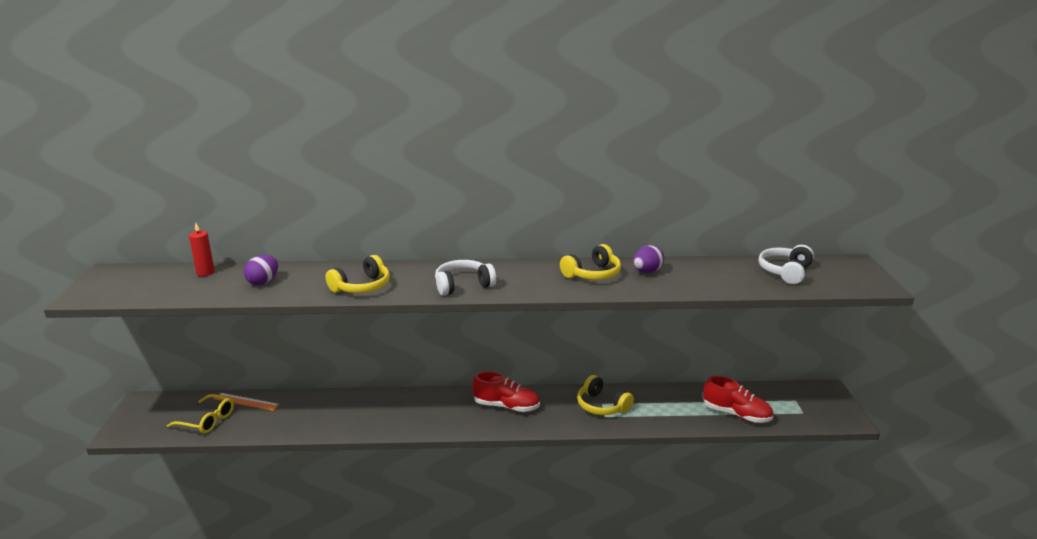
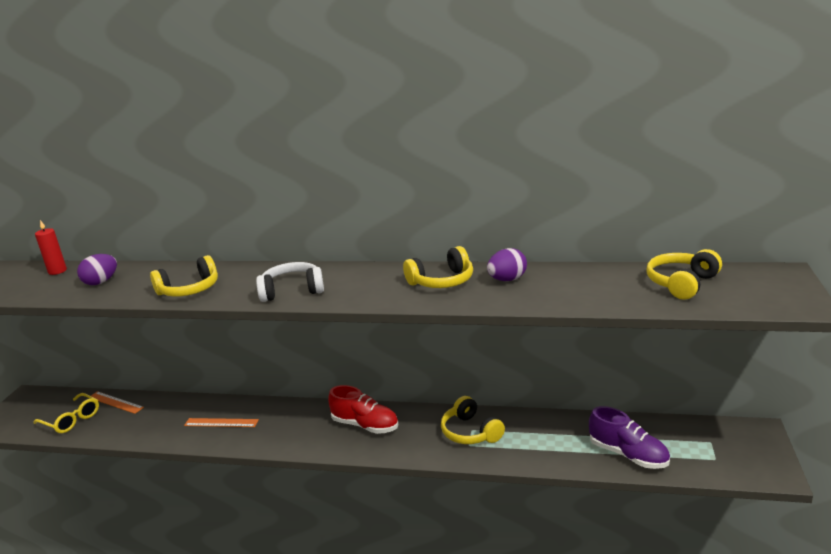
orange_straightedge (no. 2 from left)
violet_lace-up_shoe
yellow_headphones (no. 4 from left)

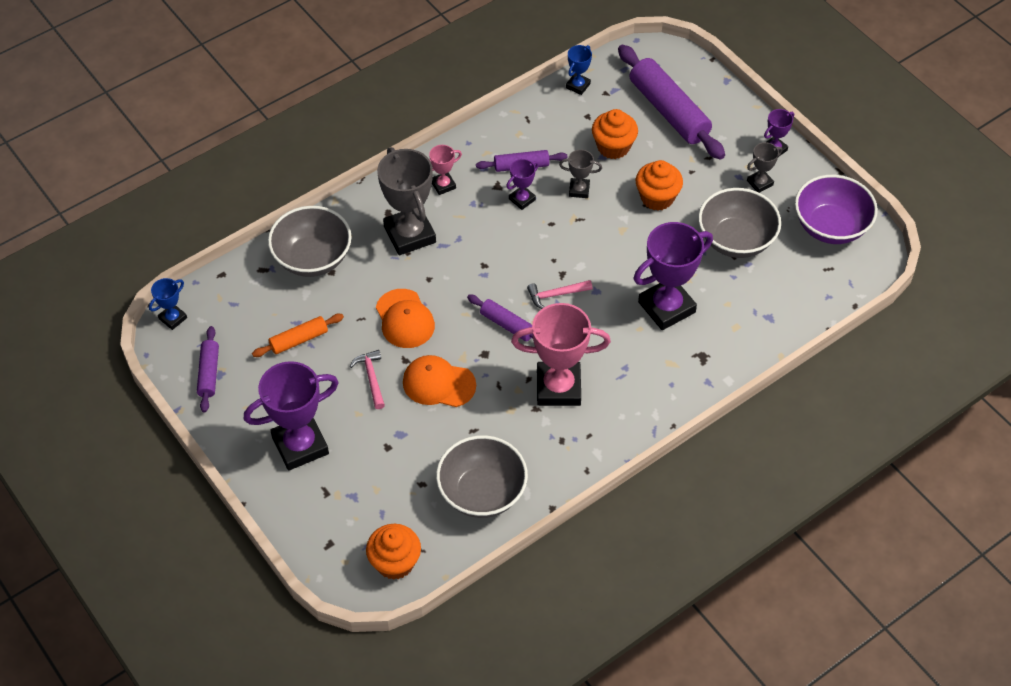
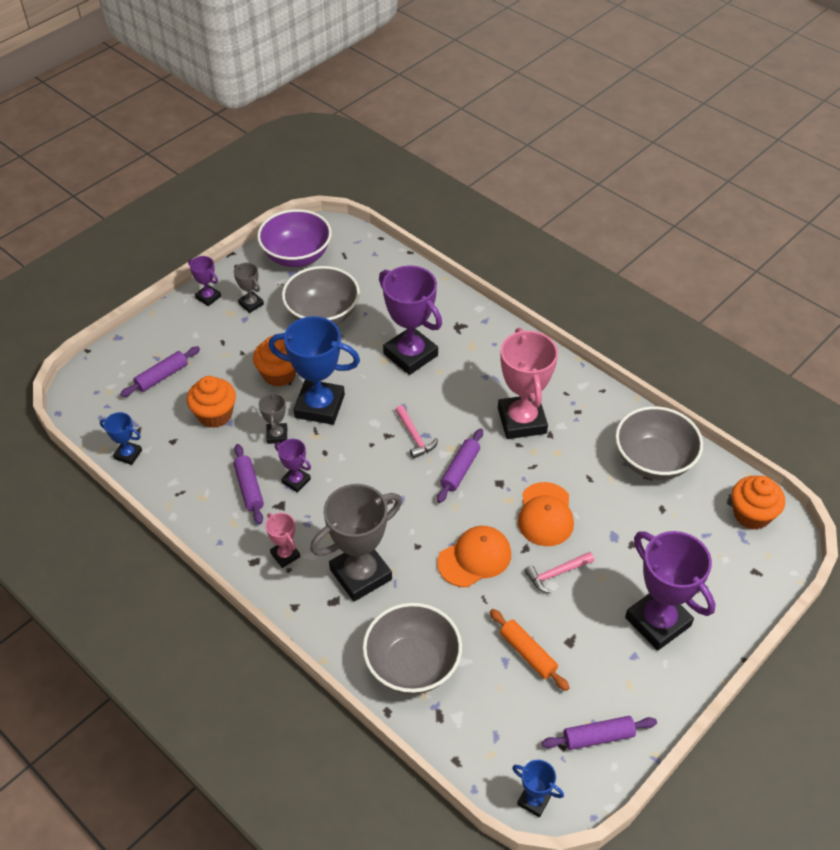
royal_blue_award_cup (no. 2 from left)
violet_pastry_roller (no. 1 from left)

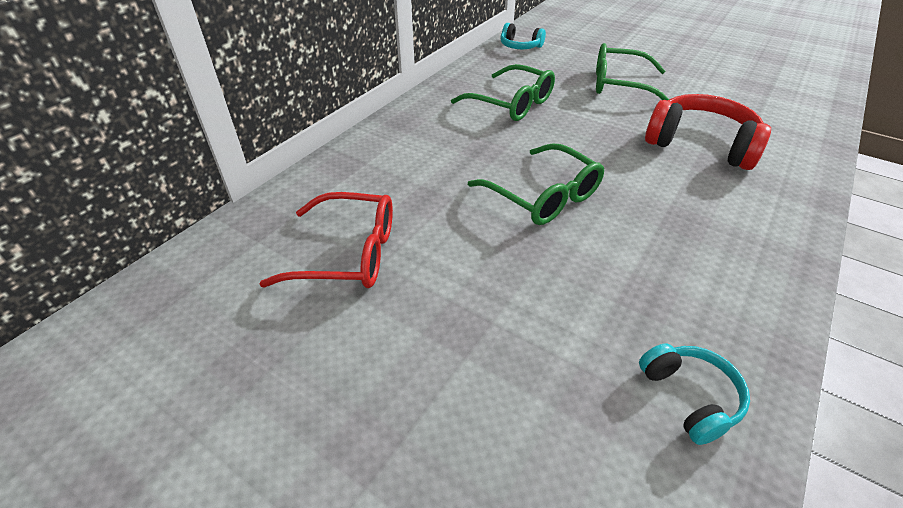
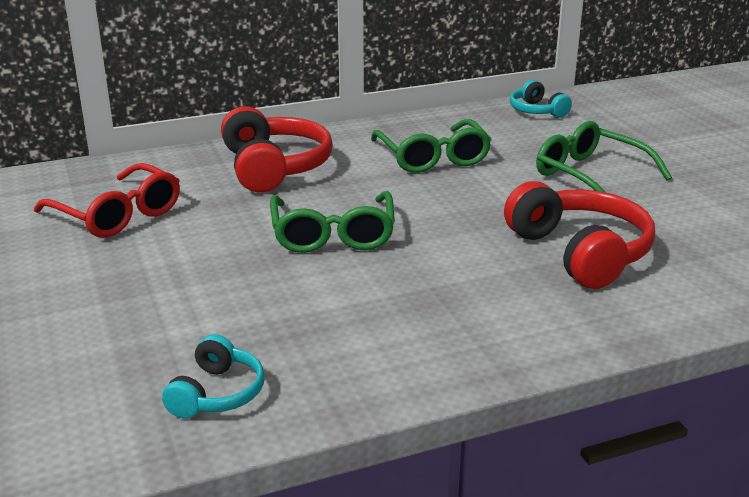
red_headphones (no. 1 from left)

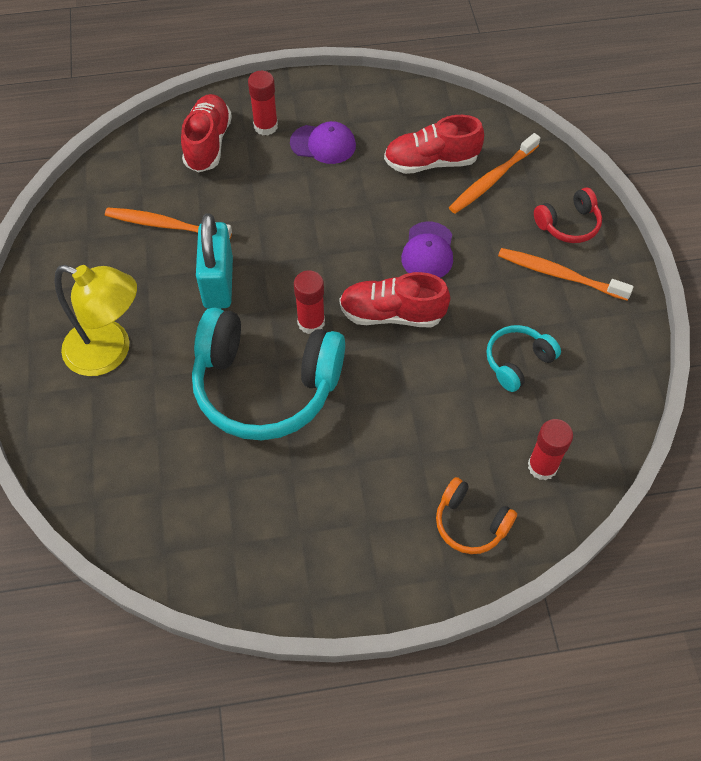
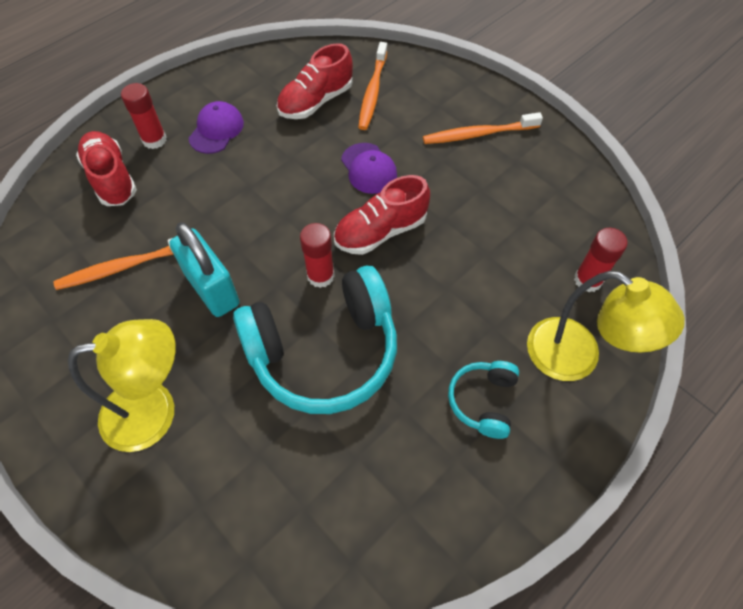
red_headphones
aqua_headphones (no. 2 from left)
yellow_desk_lamp (no. 2 from left)
violet_peaked_cap (no. 1 from left)

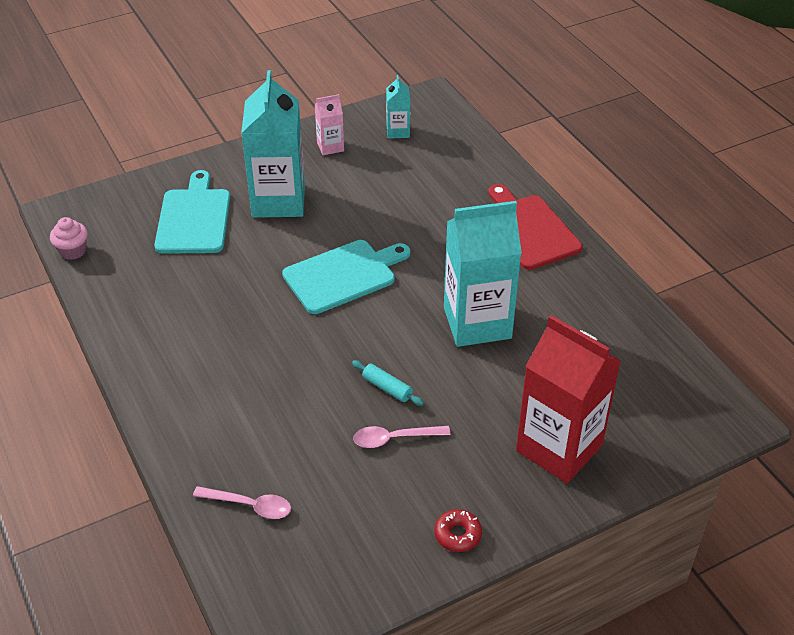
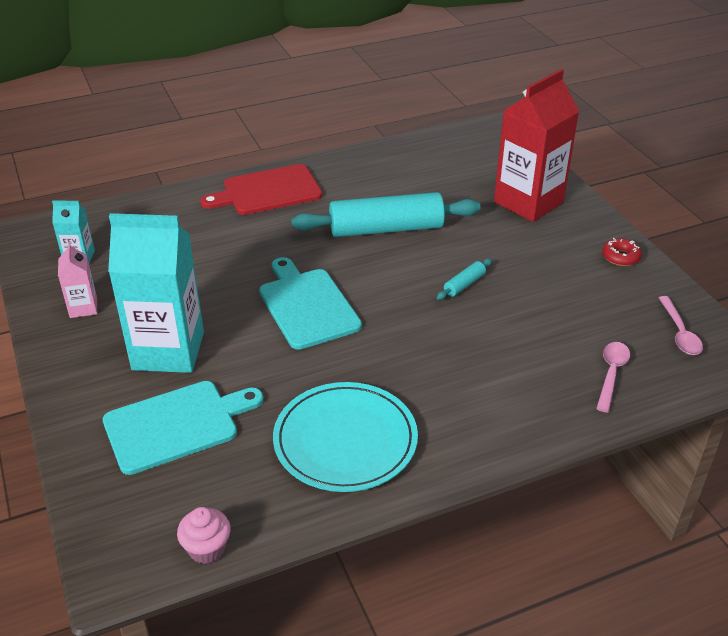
aqua_flat_dish
pink_spoon (no. 2 from left)
aqua_pastry_roller (no. 1 from left)
aqua_cutting_board (no. 1 from left)

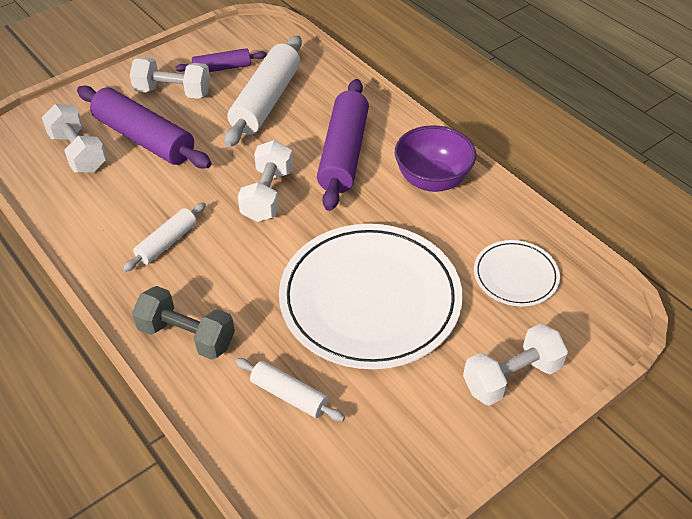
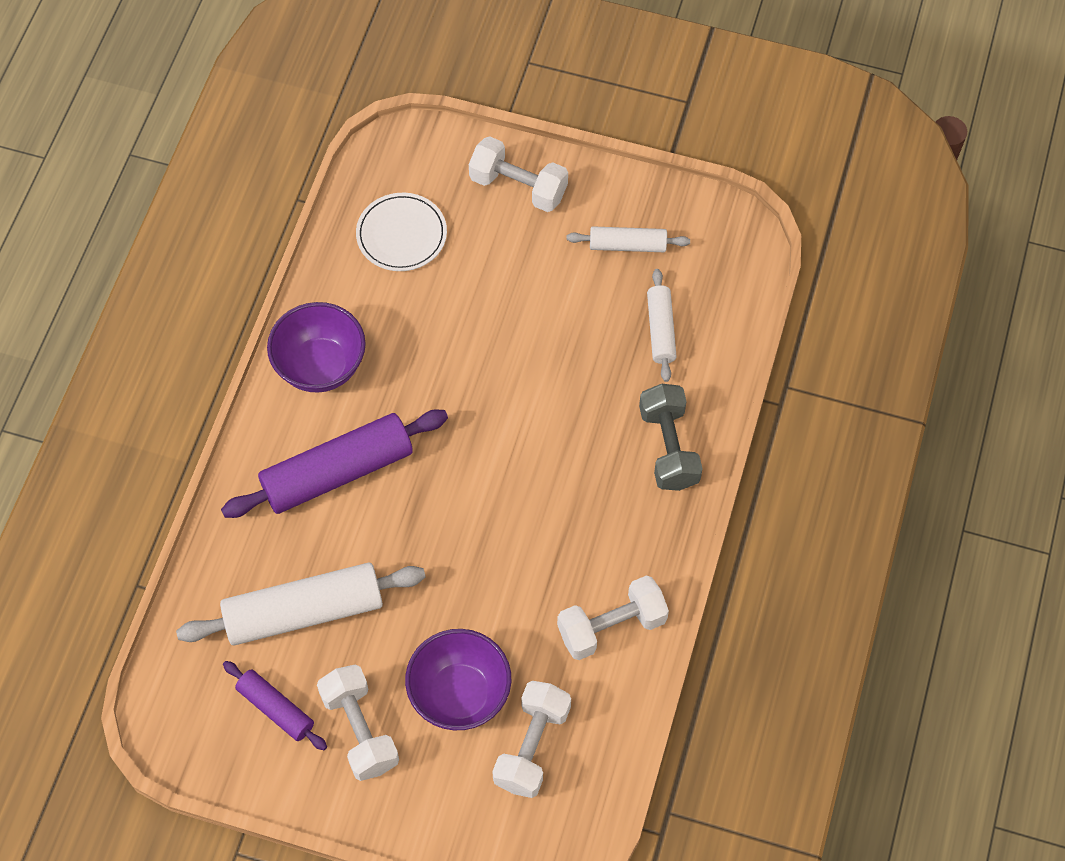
pure_white_flat_dish (no. 1 from left in the first image)
pure_white_pastry_roller (no. 2 from left)
pure_white_free_weight (no. 4 from left)
violet_serving_bowl (no. 2 from left)

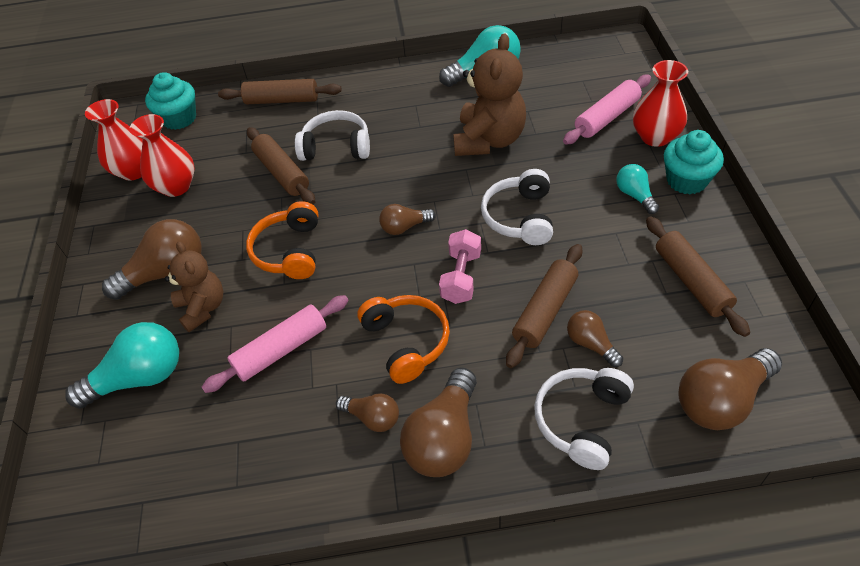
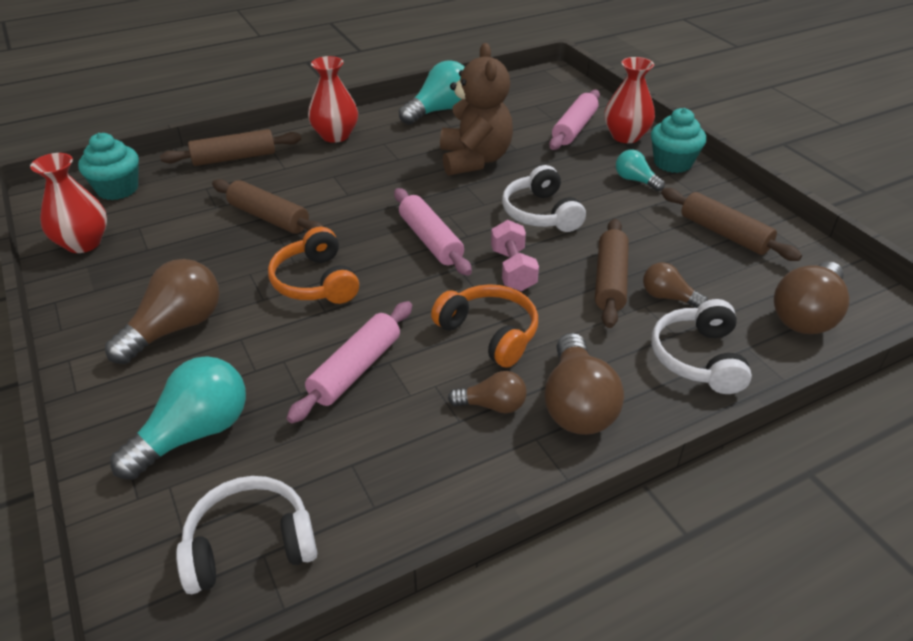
russet_stuffed_bear (no. 1 from left in the first image)
red_flower_vase (no. 2 from left)
pure_white_headphones (no. 1 from left)
pink_pastry_roller (no. 2 from left)

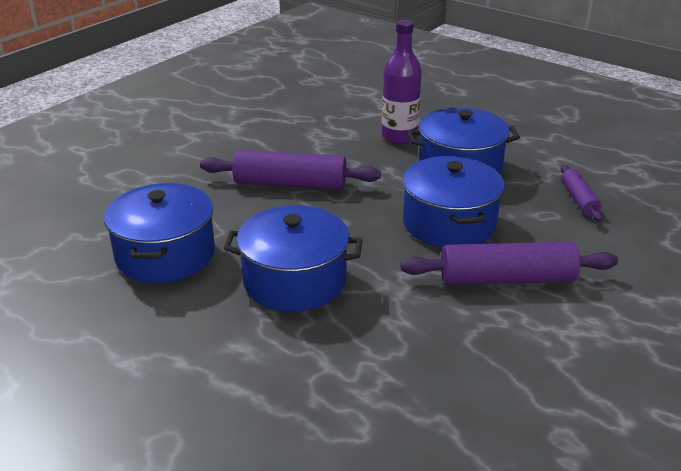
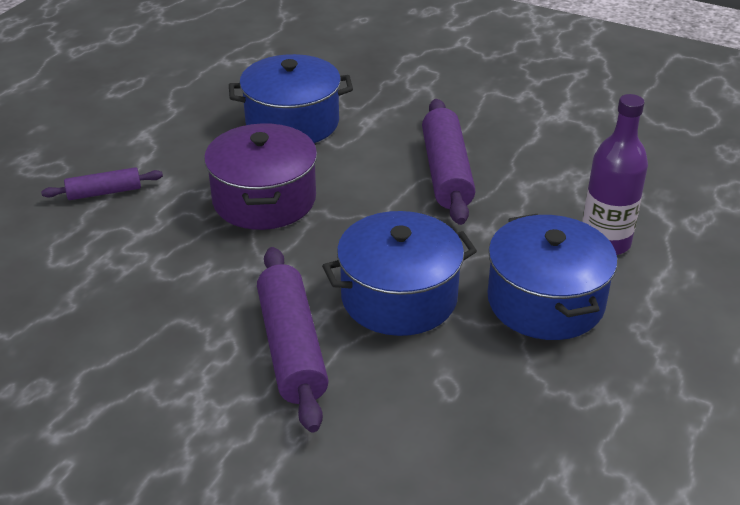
violet_pastry_roller (no. 1 from left)
violet_pot

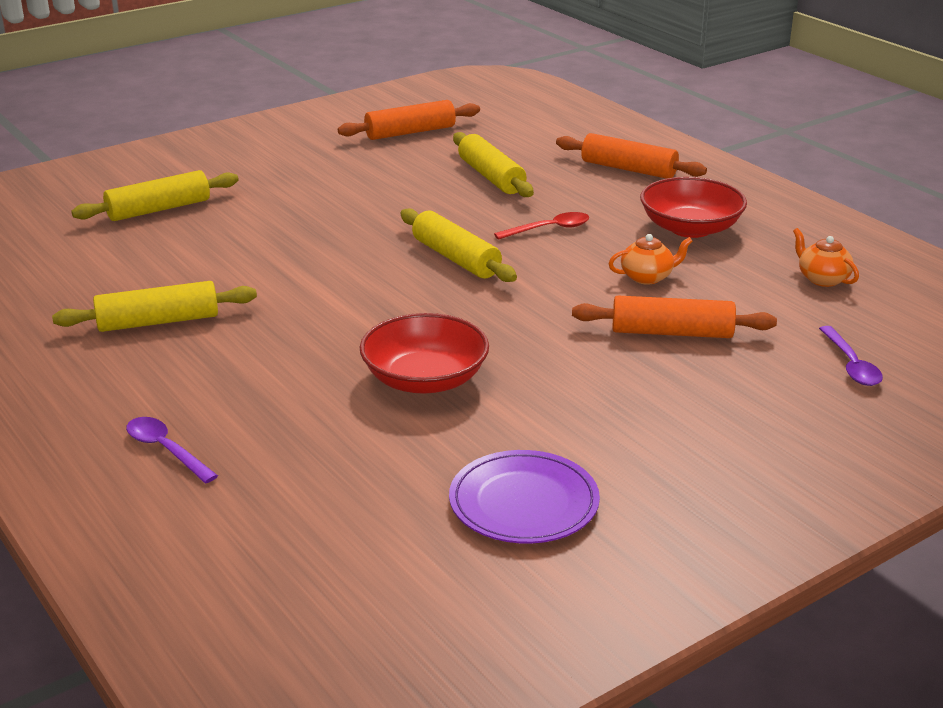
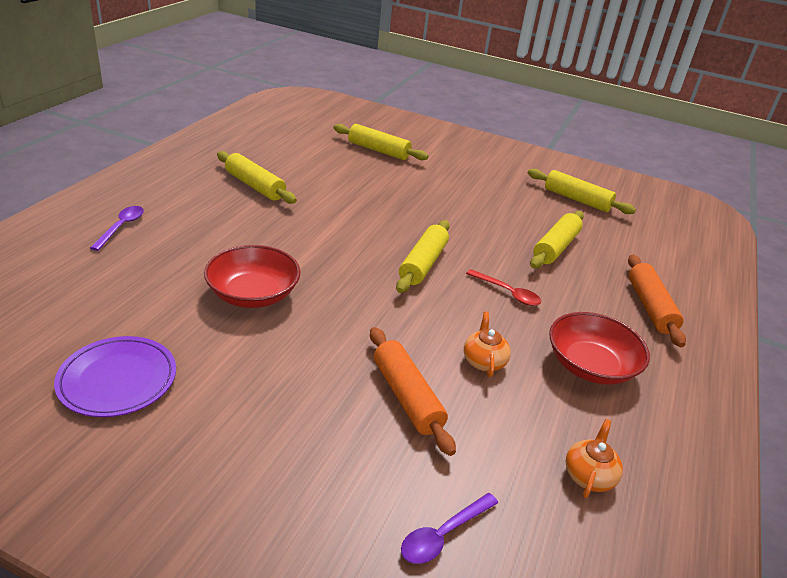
yellow_pastry_roller (no. 5 from left)
orange_teapot (no. 1 from left)

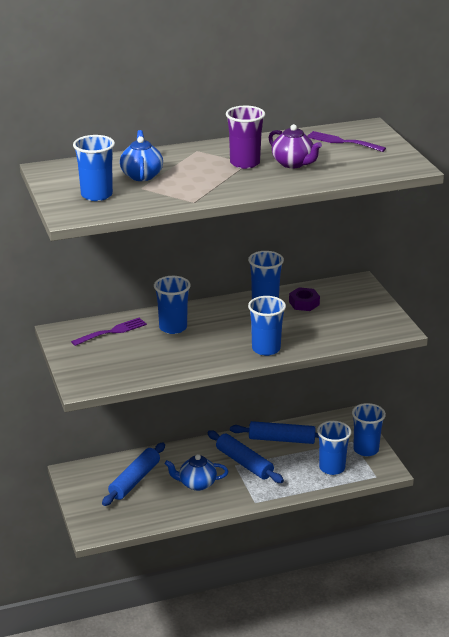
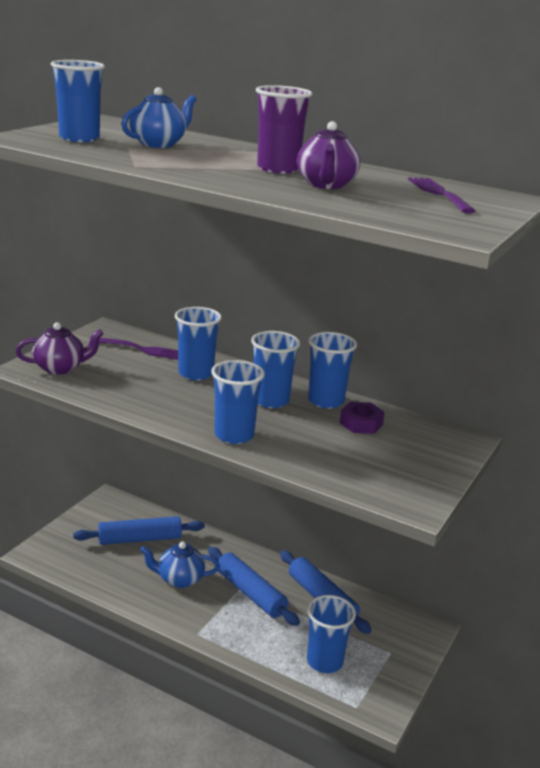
violet_teapot (no. 1 from left)
royal_blue_cup (no. 4 from left)
royal_blue_teapot (no. 2 from left)
royal_blue_pastry_roller (no. 2 from left)

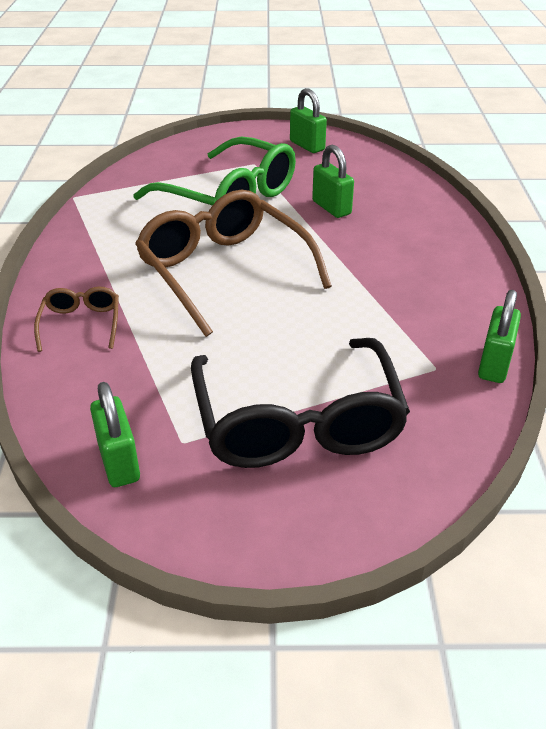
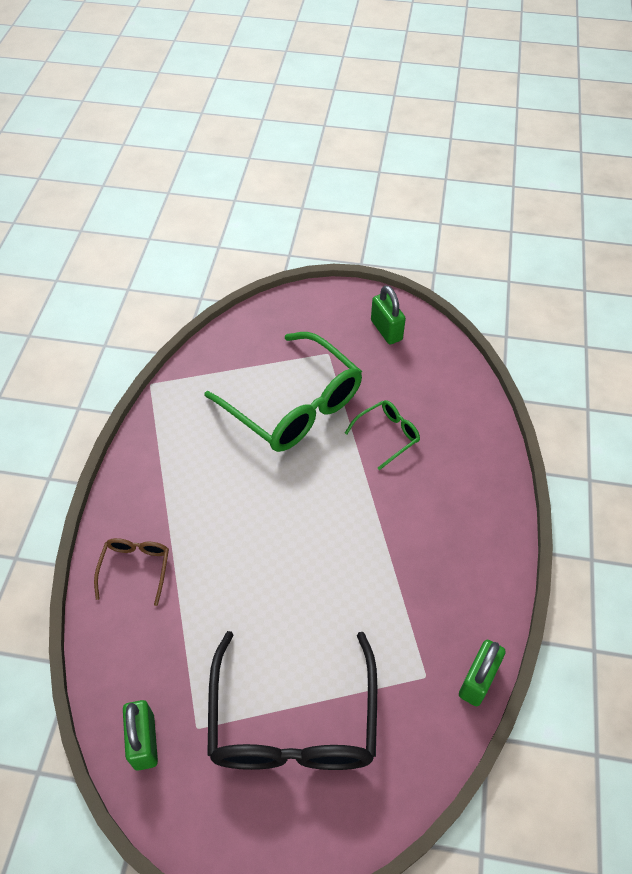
russet_glasses (no. 2 from left in the first image)
emerald_glasses (no. 2 from left)

